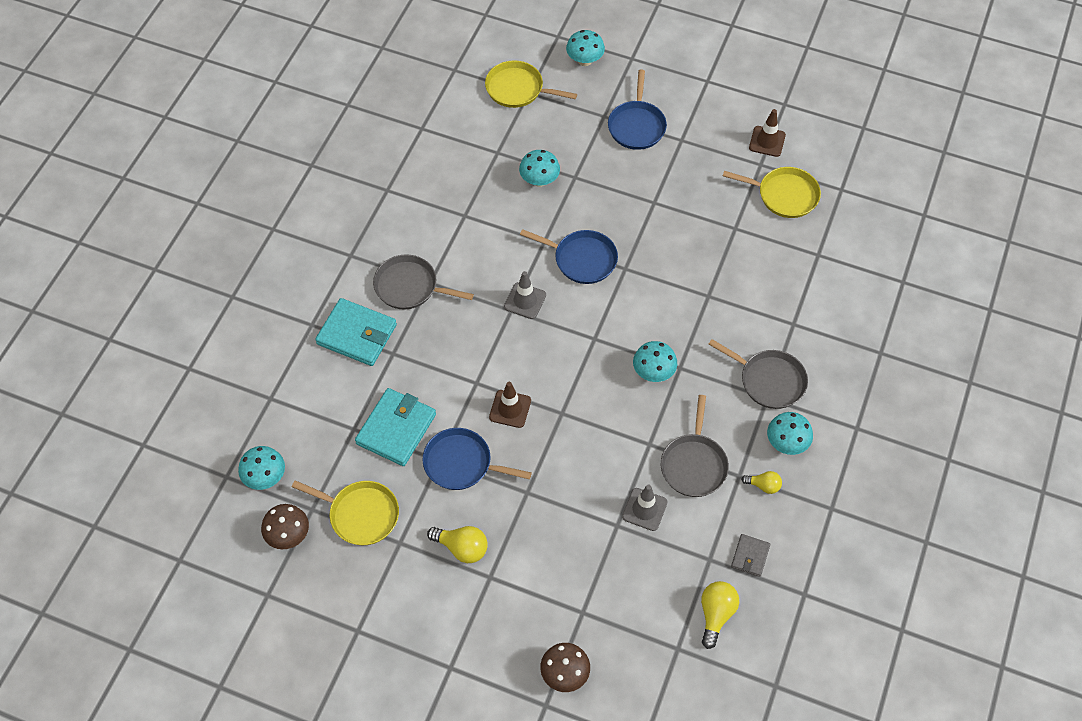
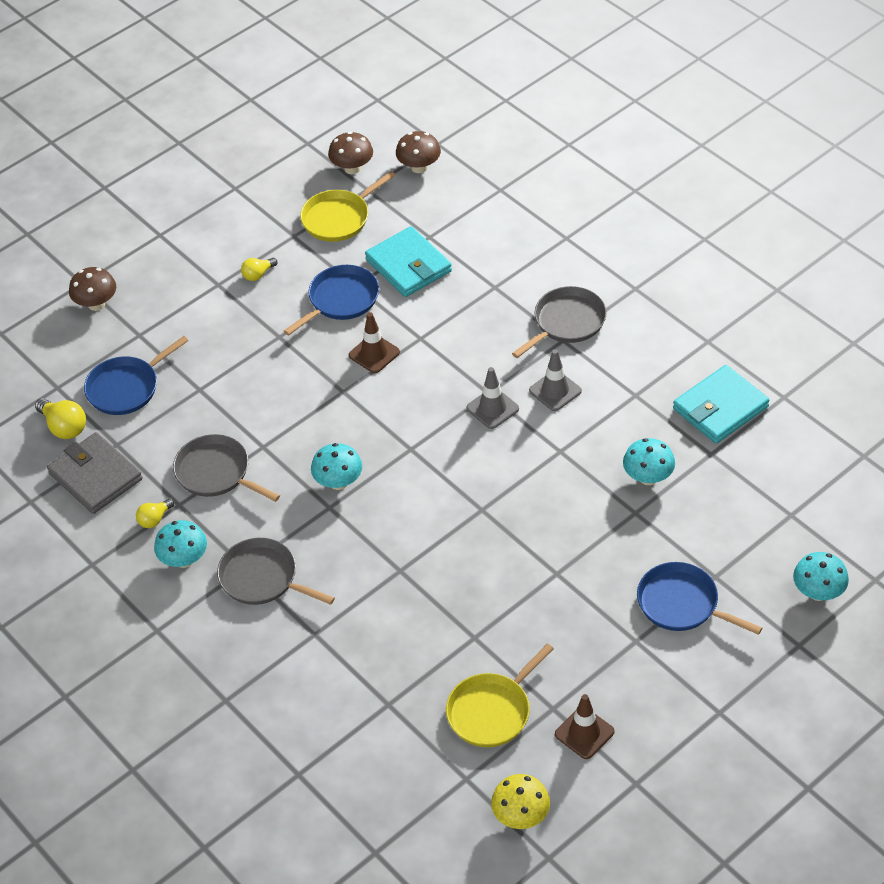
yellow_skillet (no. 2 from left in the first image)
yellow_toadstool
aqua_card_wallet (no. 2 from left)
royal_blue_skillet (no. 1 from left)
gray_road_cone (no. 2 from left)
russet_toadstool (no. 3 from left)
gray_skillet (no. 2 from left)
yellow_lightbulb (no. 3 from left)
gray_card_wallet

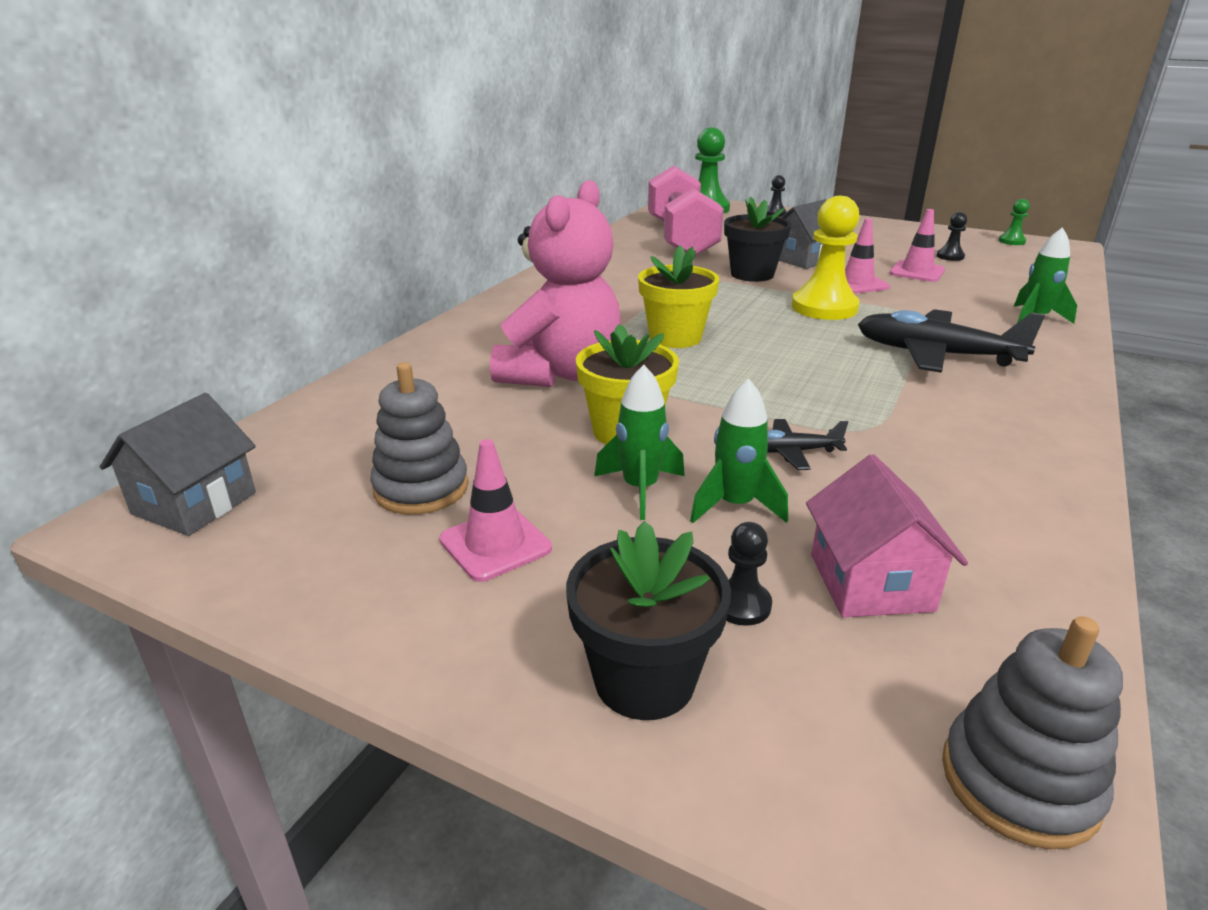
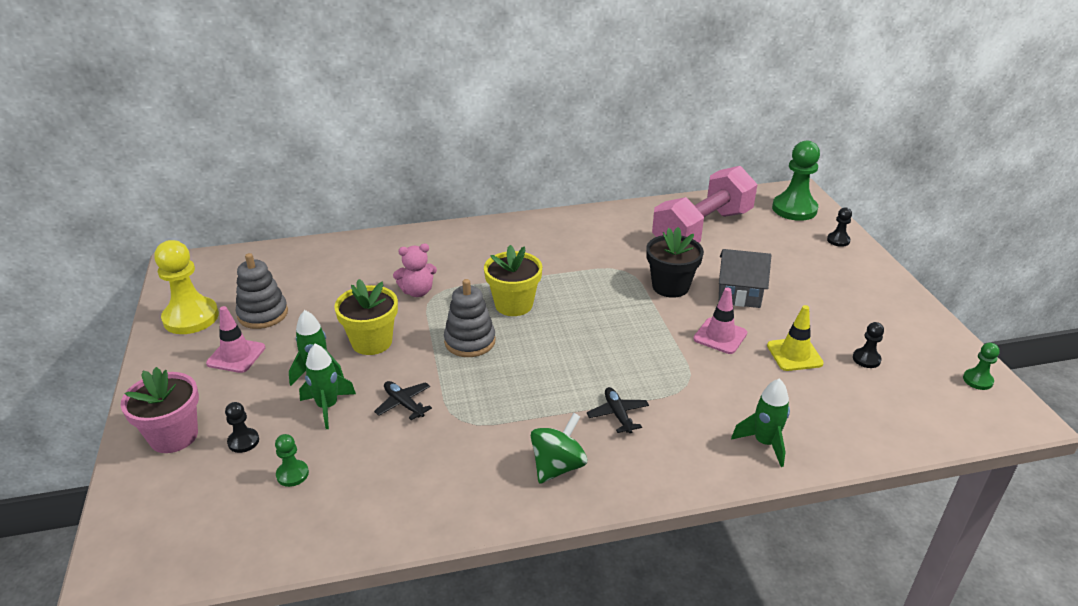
gray_cottage (no. 1 from left in the first image)
emerald_whirligig
yellow_chess_pawn
gray_stacking_rings (no. 2 from left)
emerald_chess_pawn (no. 1 from left)
pink_potted_plant
yellow_road_cone
pink_stuffed_bear
jet-black_aeroplane (no. 2 from left)

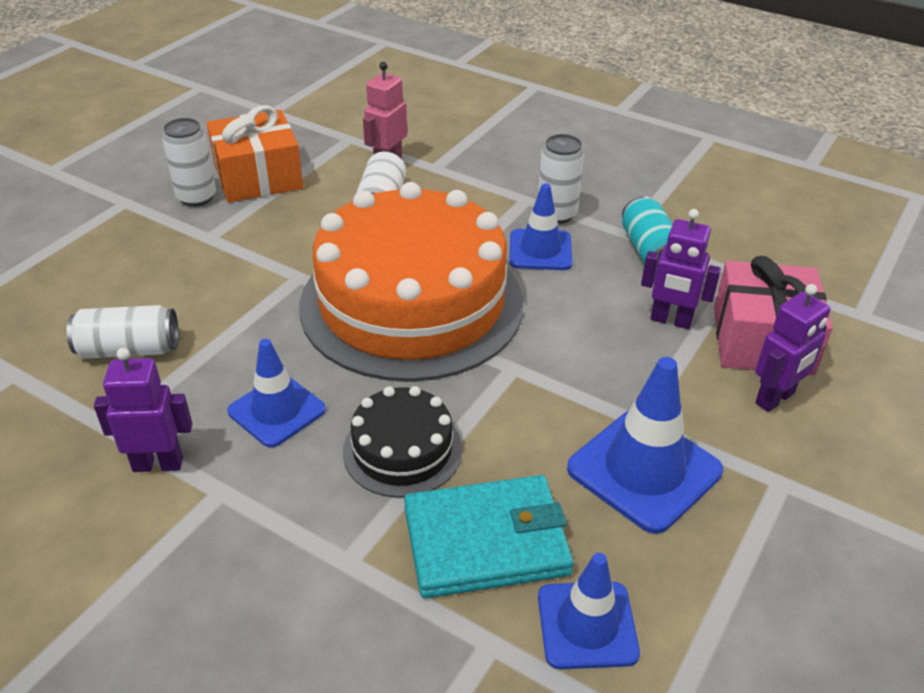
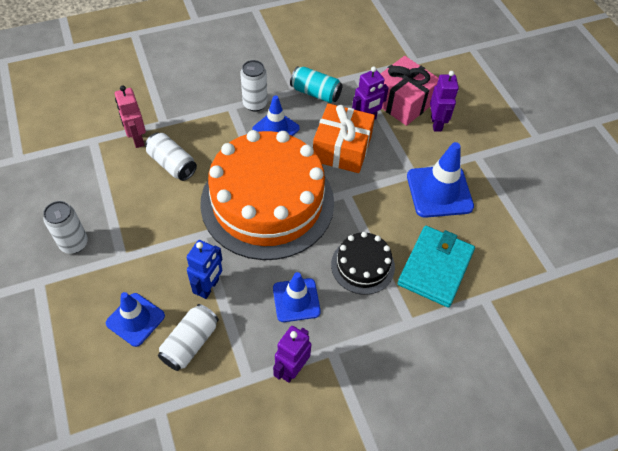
royal_blue_toy_robot
orange_gift
royal_blue_road_cone (no. 1 from left)

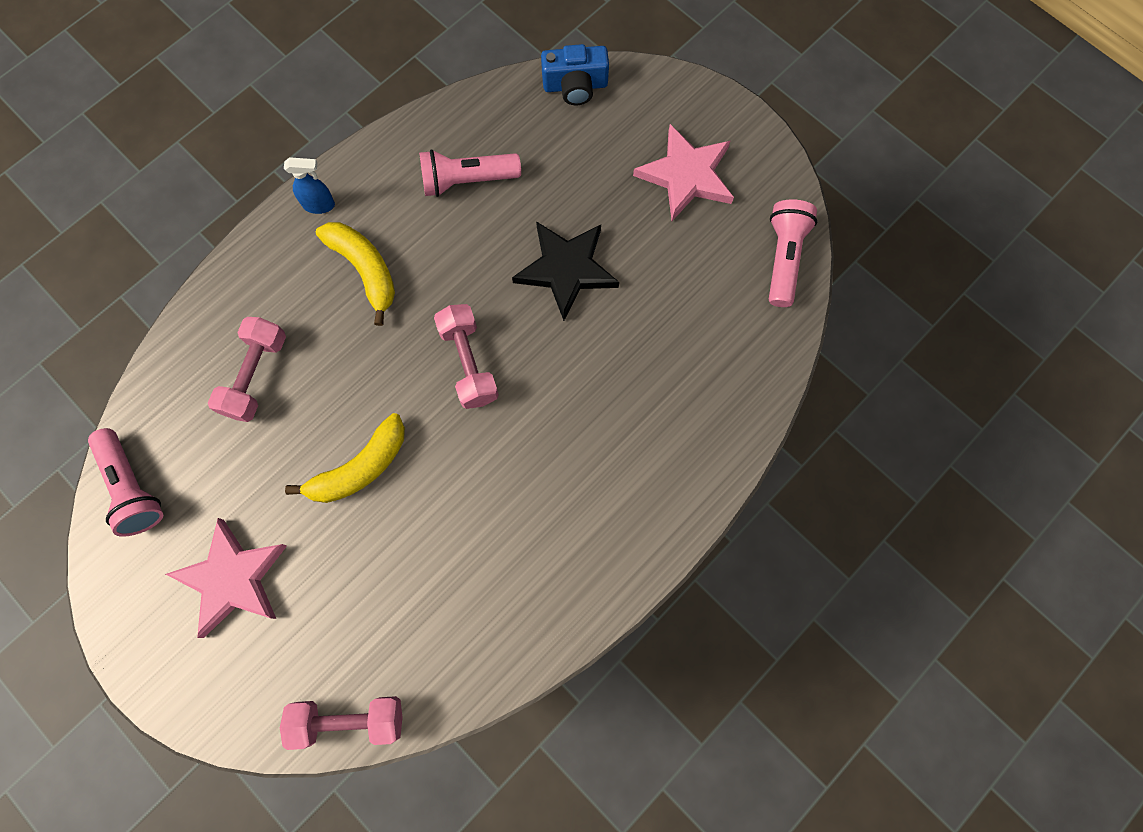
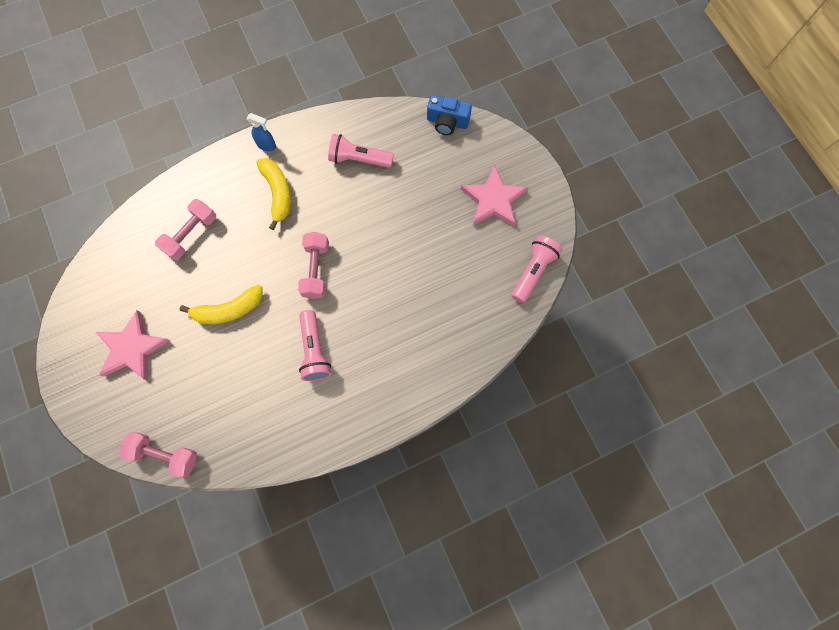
jet-black_star_shape
pink_torch (no. 1 from left)

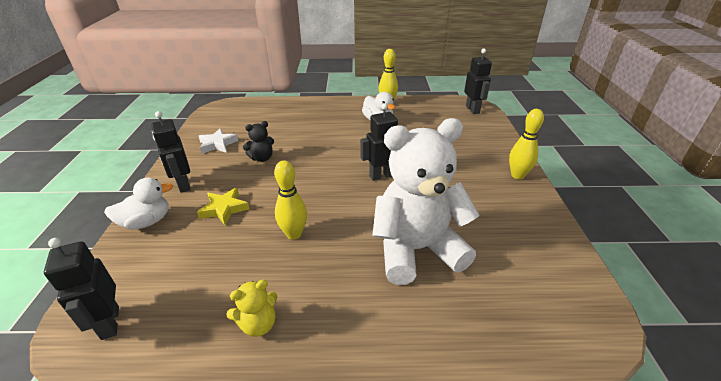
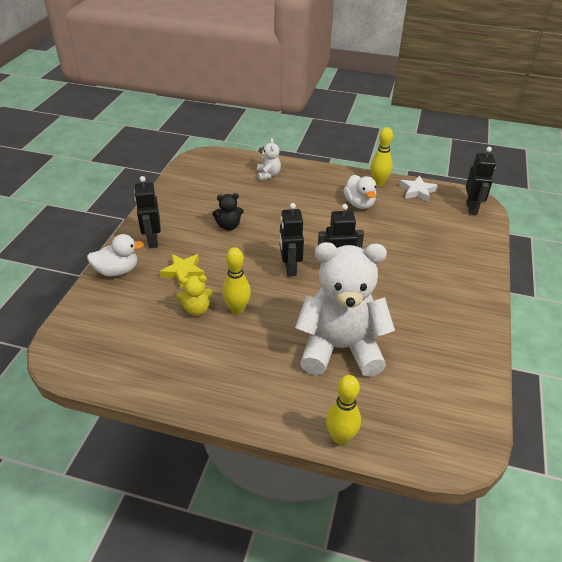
pure_white_stuffed_bear (no. 1 from left)
jet-black_toy_robot (no. 2 from left)
pure_white_star_shape
yellow_stuffed_bear
yellow_tenpin (no. 2 from left)

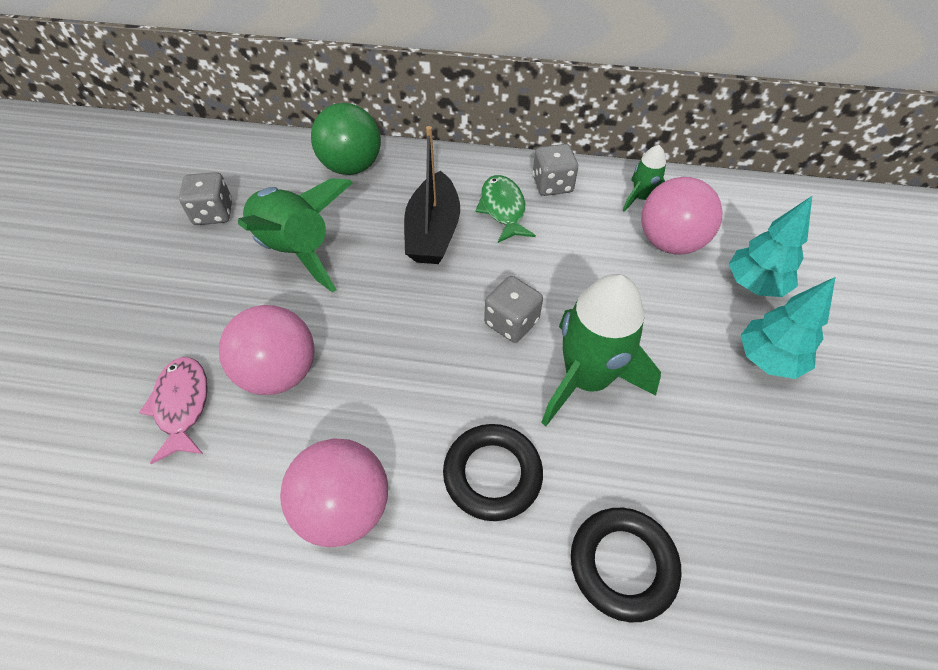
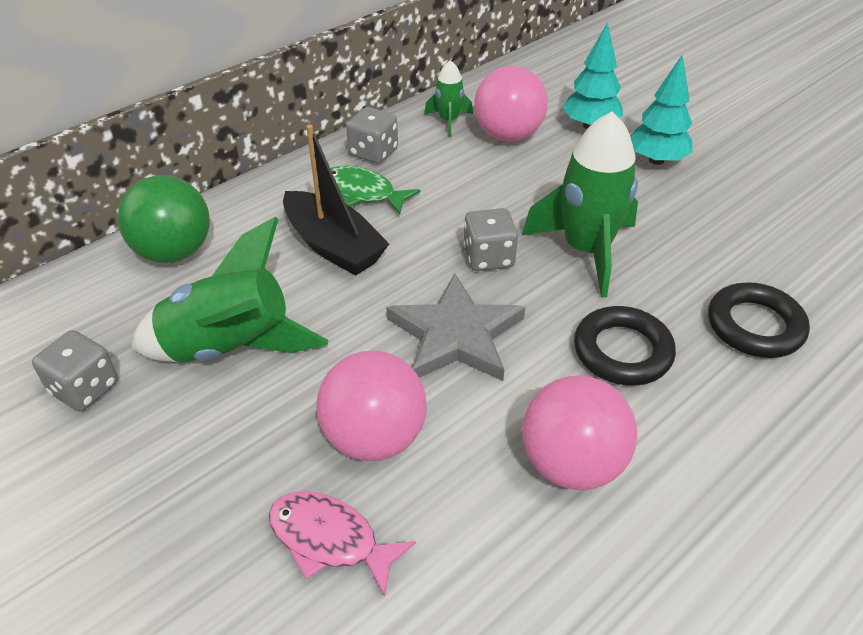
gray_star_shape

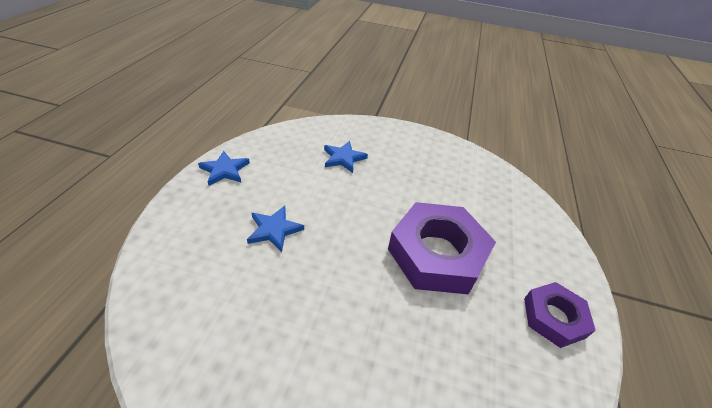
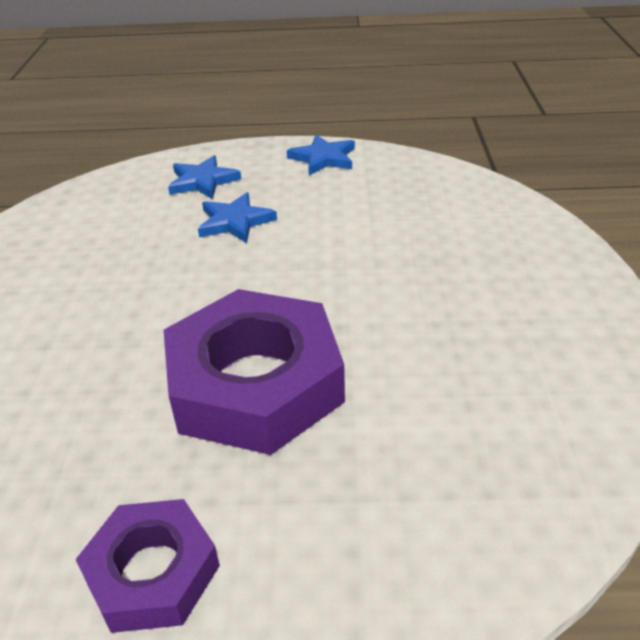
royal_blue_star_shape (no. 1 from left)

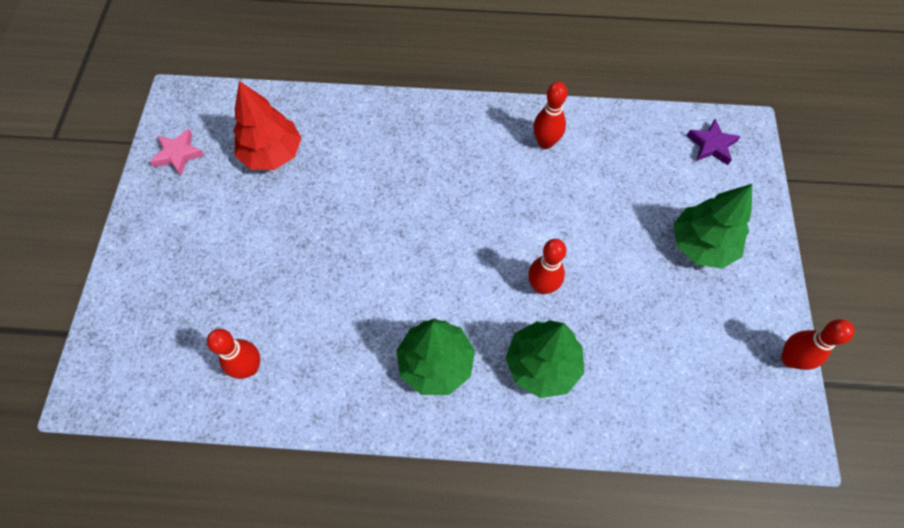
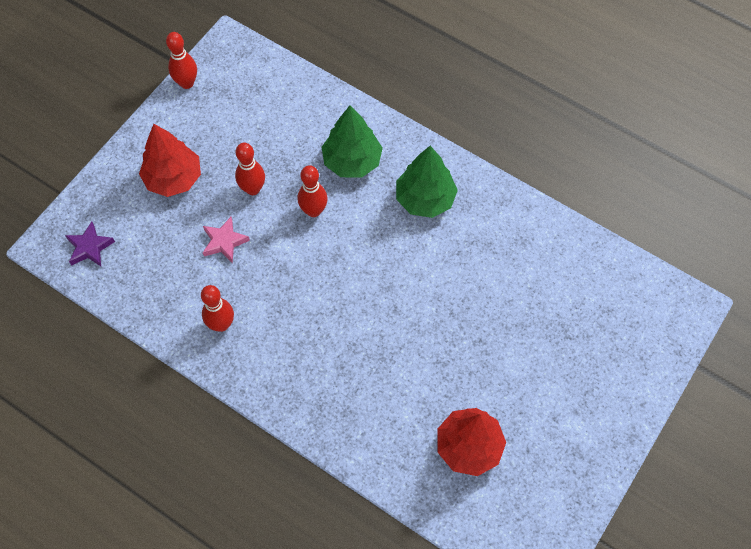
pink_star_shape
red_tenpin (no. 3 from left)
red_toy_tree (no. 1 from left)

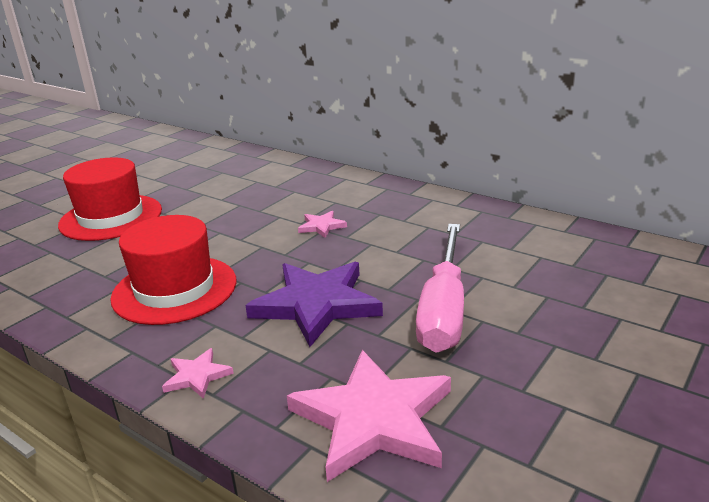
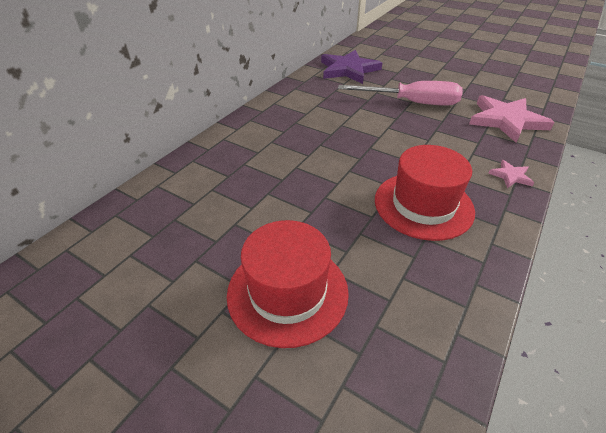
pink_star_shape (no. 2 from left in the first image)
violet_star_shape

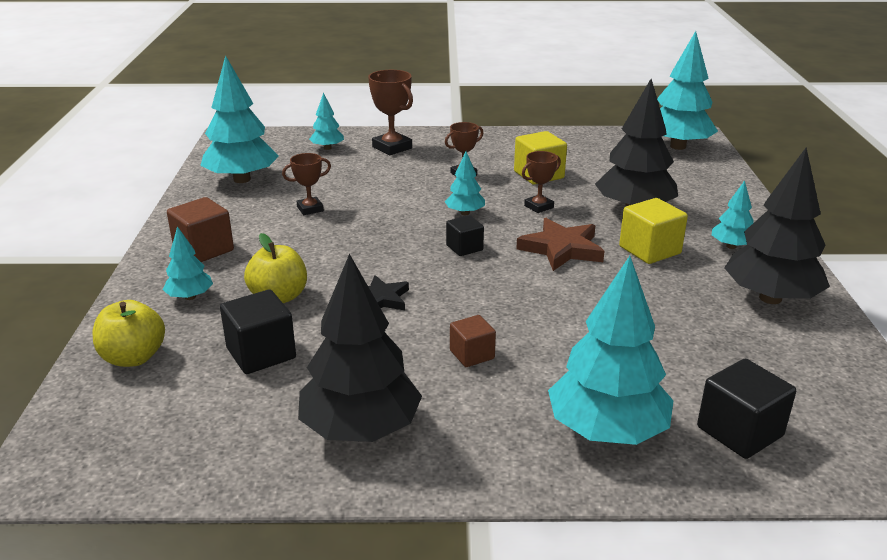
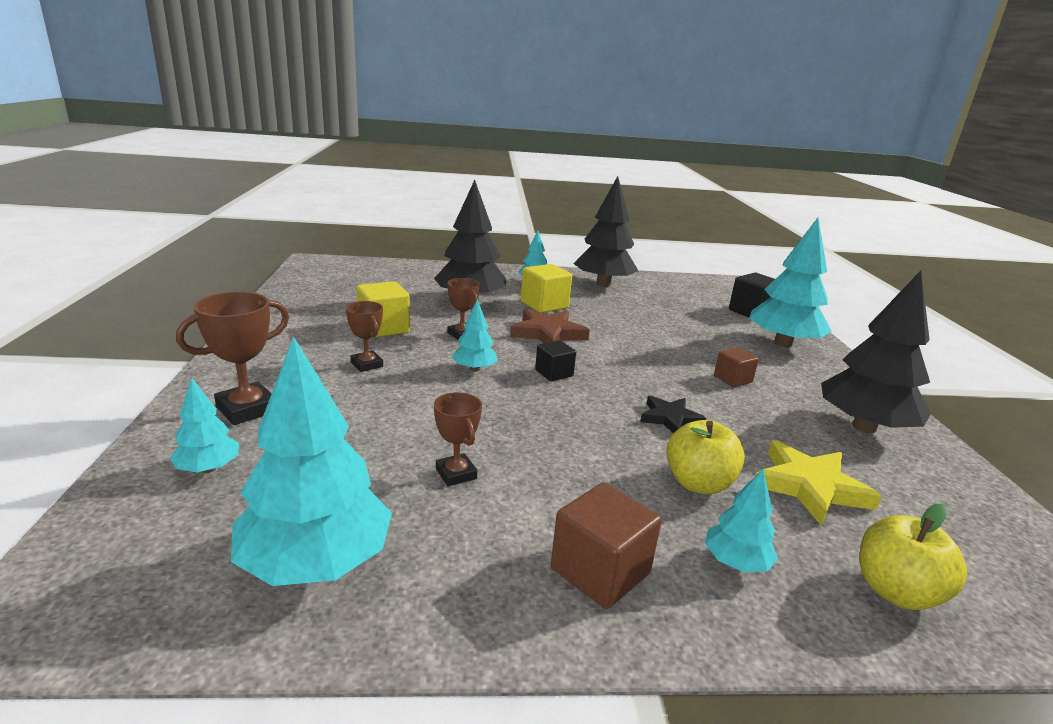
aqua_toy_tree (no. 6 from left in the first image)
yellow_star_shape

